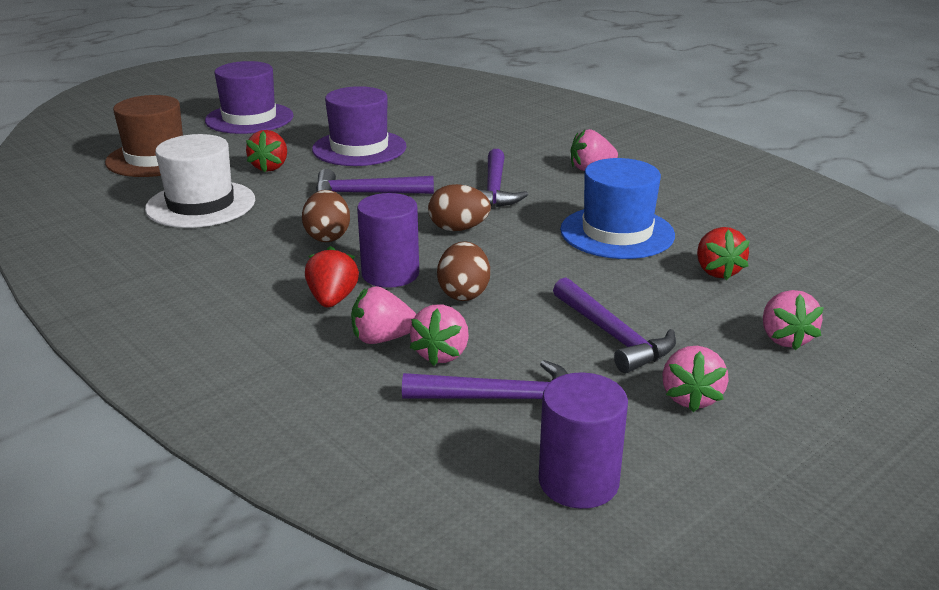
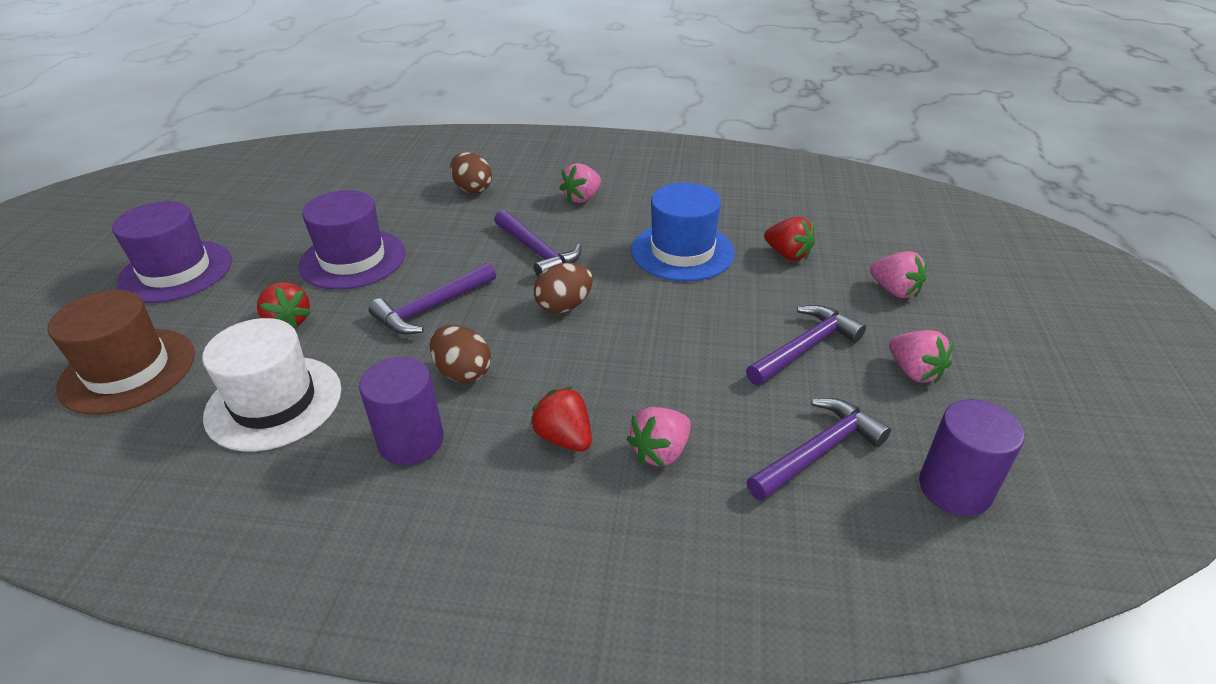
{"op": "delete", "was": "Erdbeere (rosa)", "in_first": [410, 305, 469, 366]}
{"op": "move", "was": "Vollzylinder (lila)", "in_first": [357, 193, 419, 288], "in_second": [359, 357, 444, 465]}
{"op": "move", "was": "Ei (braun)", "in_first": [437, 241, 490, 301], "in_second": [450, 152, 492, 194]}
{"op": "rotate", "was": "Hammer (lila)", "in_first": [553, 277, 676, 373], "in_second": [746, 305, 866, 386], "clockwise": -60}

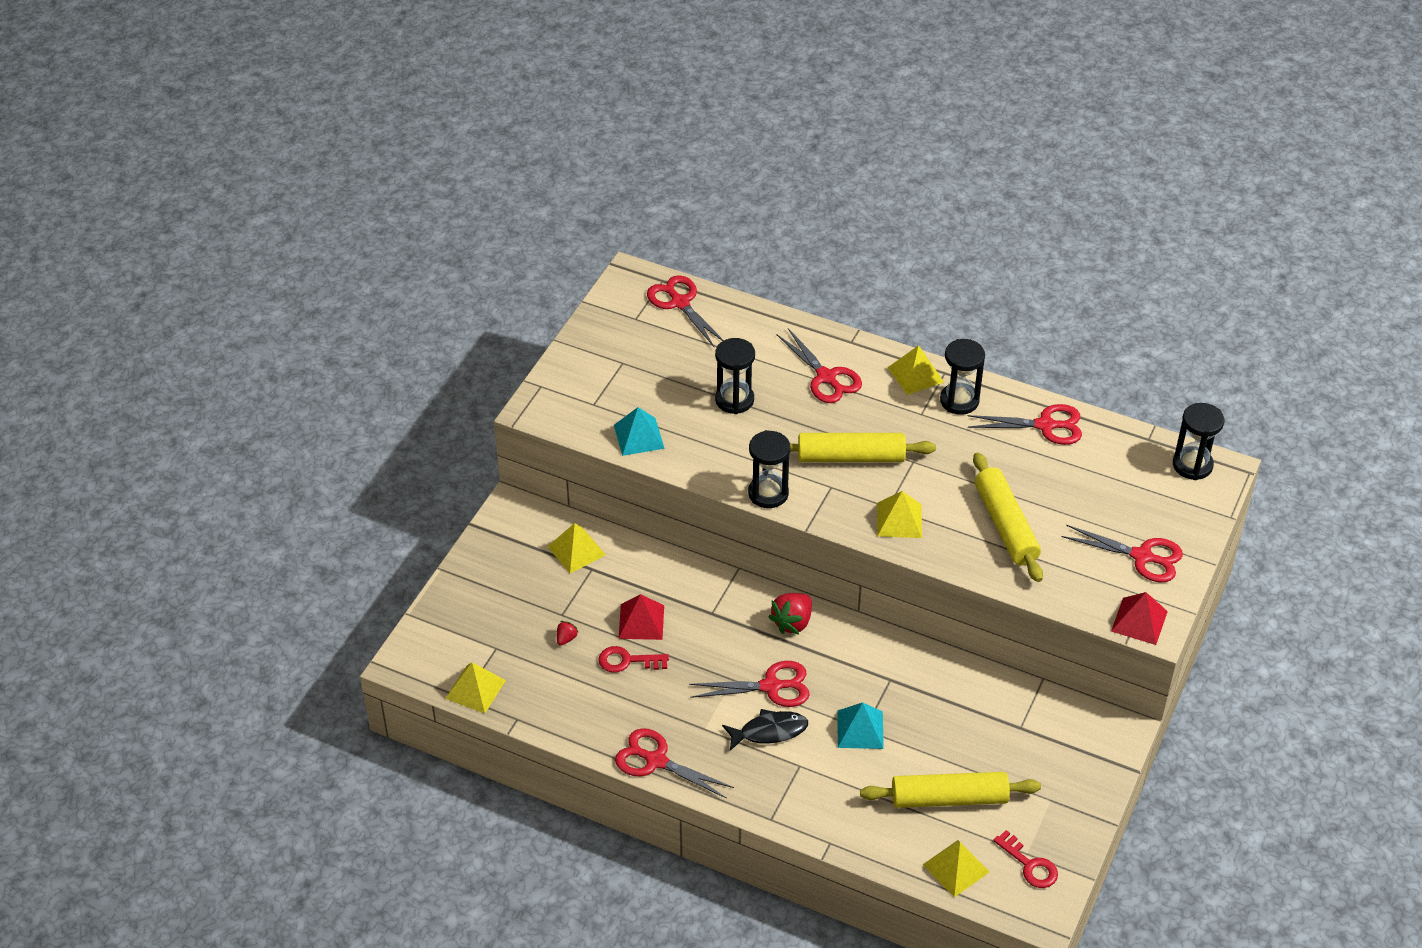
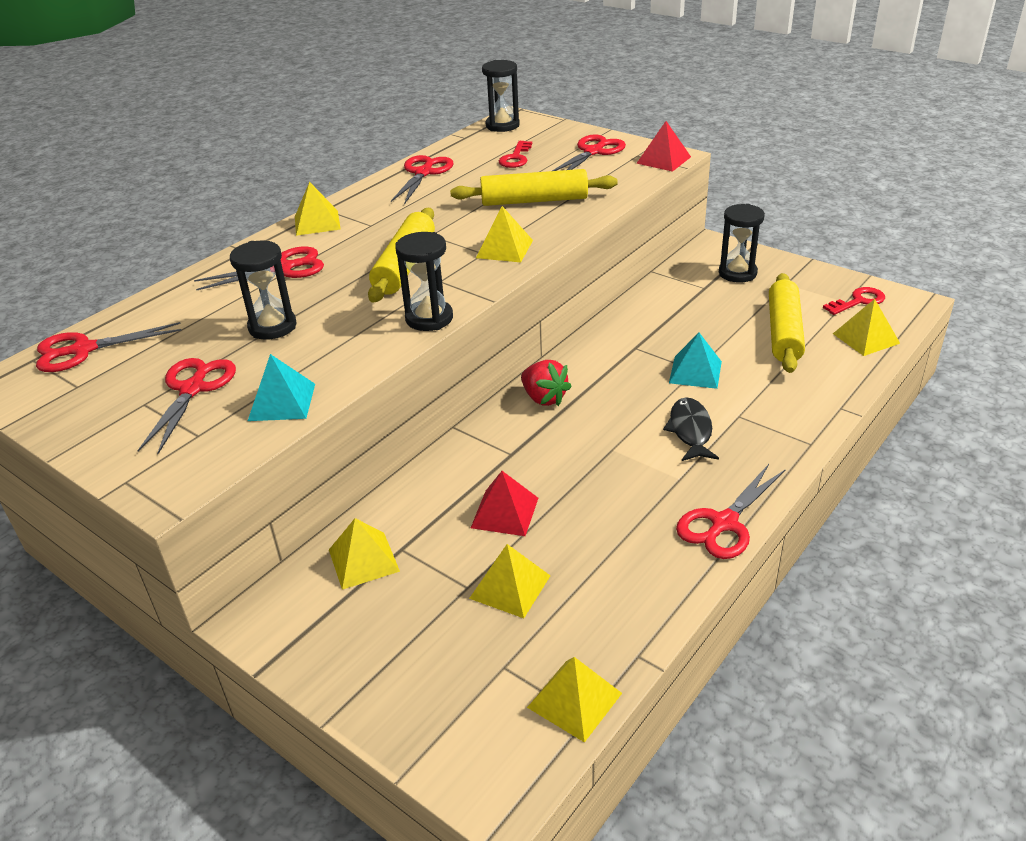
{"op": "move", "was": "Schlüssel (rot)", "in_first": [598, 646, 669, 673], "in_second": [498, 141, 532, 168]}
{"op": "move", "was": "Schere (rot)", "in_first": [689, 661, 810, 707], "in_second": [137, 358, 236, 454]}
{"op": "move", "was": "Sanduhr (schwarz)", "in_first": [940, 339, 985, 415], "in_second": [719, 204, 765, 283]}
{"op": "replace", "was": "Erdbeere (rot)", "now": "Pyramide (gelb)", "in_first": [557, 621, 579, 646], "in_second": [469, 544, 550, 618]}

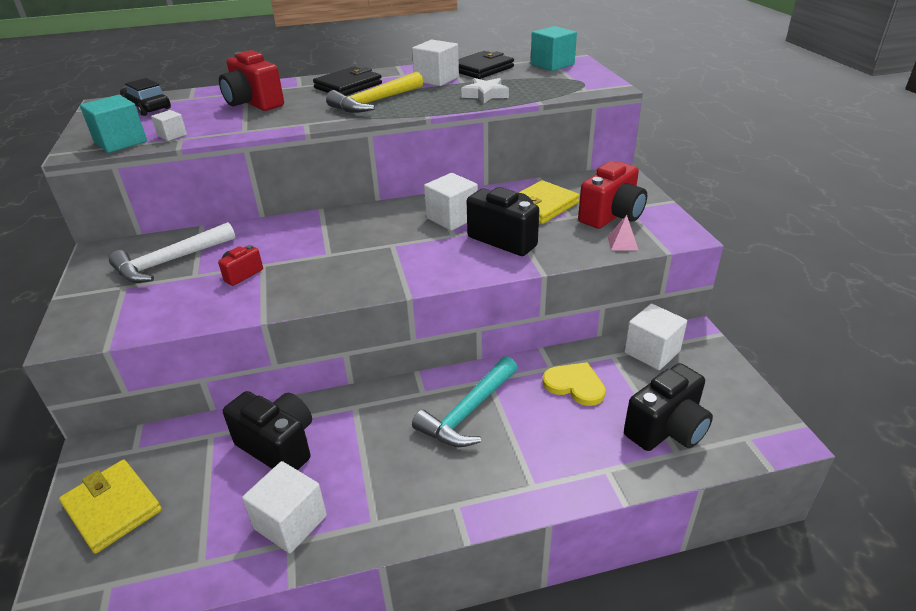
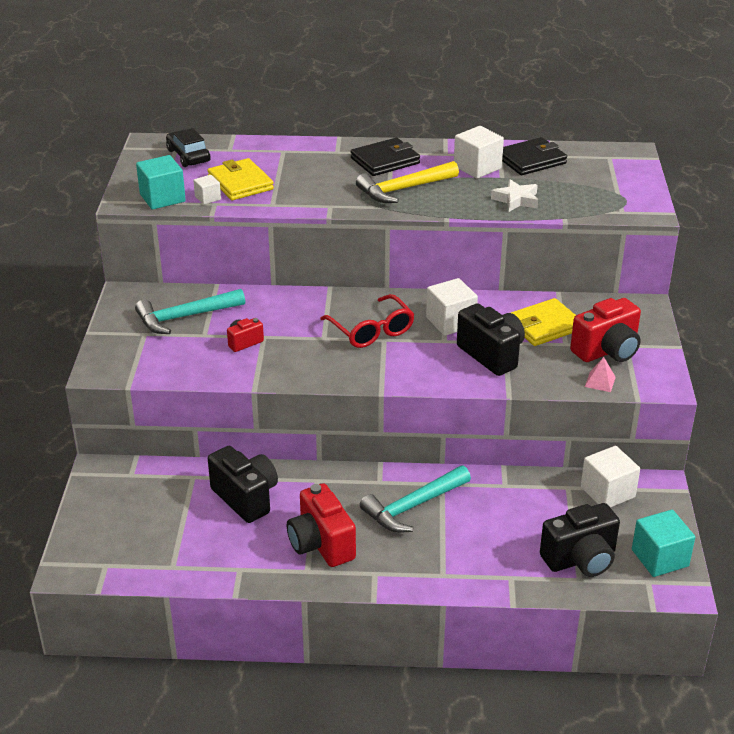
{"op": "delete", "was": "Kubus (weiß)", "in_first": [242, 461, 327, 553]}
{"op": "delete", "was": "Herz (gelb)", "in_first": [542, 362, 606, 406]}
{"op": "insert", "now": "Brille (rot)", "in_second": [320, 294, 415, 348]}
{"op": "move", "was": "Geldbörse (gelb)", "in_first": [59, 460, 162, 554], "in_second": [207, 158, 274, 200]}
{"op": "move", "was": "Kamera (rot)", "in_first": [219, 50, 284, 111], "in_second": [287, 483, 356, 567]}
{"op": "move", "was": "Kubus (türkis)", "in_first": [531, 26, 577, 71], "in_second": [632, 510, 695, 577]}
{"op": "recolor", "was": "Hammer (weiß)", "now": "Hammer (türkis)", "in_first": [109, 222, 235, 283], "in_second": [135, 289, 245, 334]}

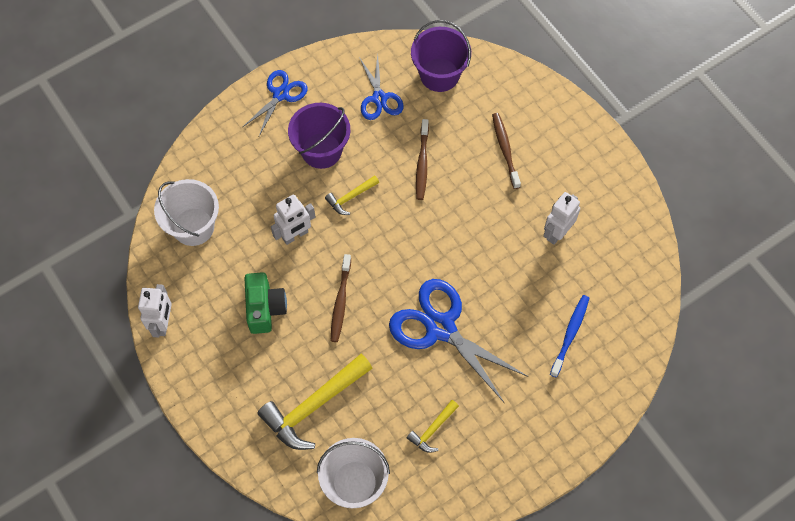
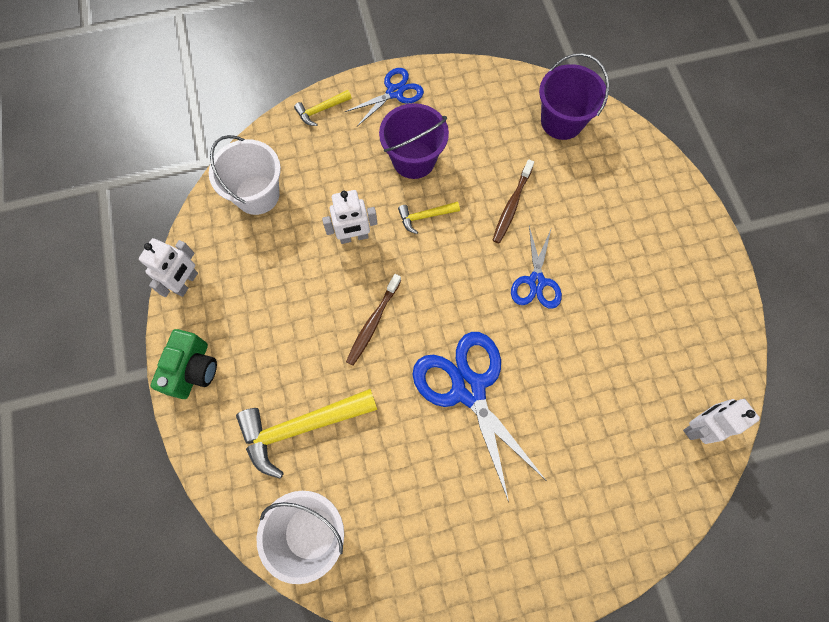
{"op": "delete", "was": "Zahnbürste (braun)", "in_first": [492, 113, 521, 189]}
{"op": "delete", "was": "Zahnbürste (blau)", "in_first": [550, 295, 589, 377]}
{"op": "move", "was": "Kamera (grün)", "in_first": [245, 272, 287, 334], "in_second": [151, 329, 217, 399]}
{"op": "move", "was": "Schere (blau)", "in_first": [359, 54, 404, 120], "in_second": [511, 226, 562, 309]}
{"op": "move", "was": "Hammer (gelb)", "in_first": [407, 400, 459, 453], "in_second": [294, 90, 352, 126]}
{"op": "move", "was": "Roboter (weiß)", "in_first": [543, 192, 580, 245], "in_second": [683, 399, 760, 444]}

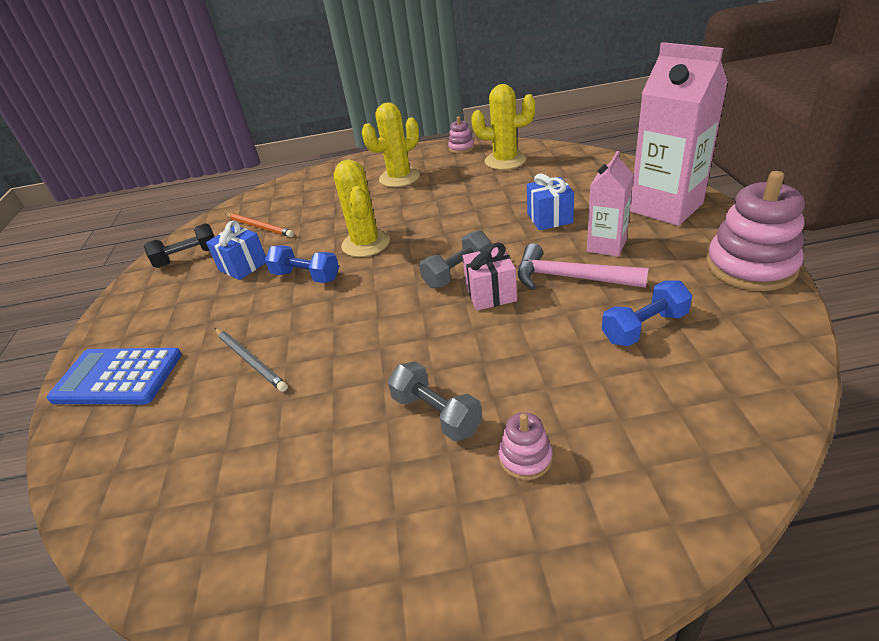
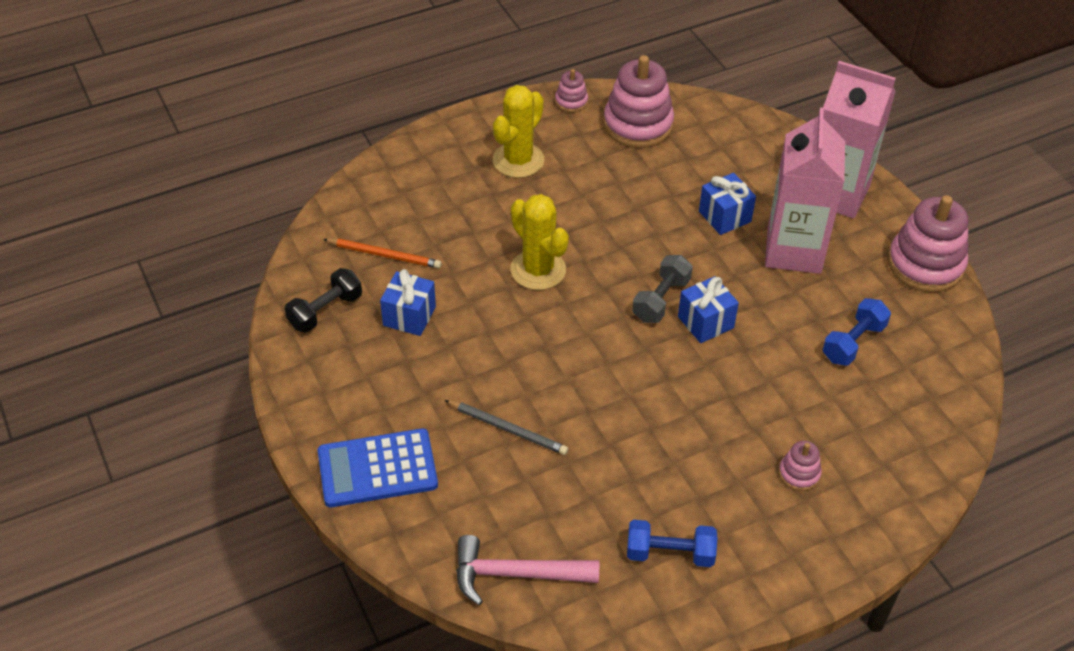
{"op": "delete", "was": "Hantel (grau)", "in_first": [388, 361, 483, 441]}
{"op": "move", "was": "Hantel (blau)", "in_first": [265, 245, 339, 283], "in_second": [627, 520, 717, 567]}
{"op": "move", "was": "Hammer (rosa)", "in_first": [518, 244, 649, 290], "in_second": [456, 535, 599, 605]}
{"op": "replace", "was": "Kaktus (gelb)", "now": "Stapelspielzeug (rosa)", "in_first": [471, 84, 535, 170], "in_second": [603, 55, 674, 148]}
{"op": "recolor", "was": "Geschenk (rosa)", "now": "Geschenk (blau)", "in_first": [462, 242, 517, 311], "in_second": [678, 276, 739, 343]}
{"op": "resize", "was": "Getränkekarton (rosa)", "in_first": [587, 151, 633, 257], "in_second": [765, 108, 845, 274], "ratio": 1.75}

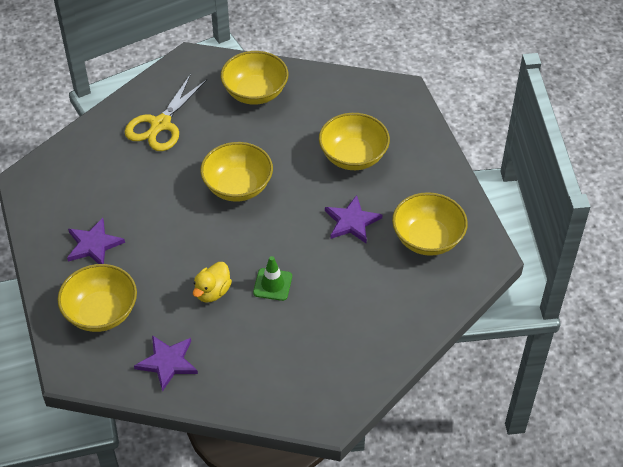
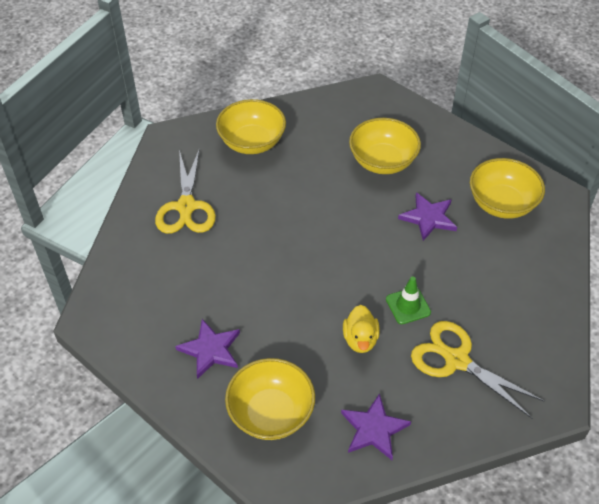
{"op": "delete", "was": "Schüssel (gelb)", "in_first": [200, 142, 273, 202]}
{"op": "insert", "now": "Schere (gelb)", "in_second": [411, 321, 544, 418]}

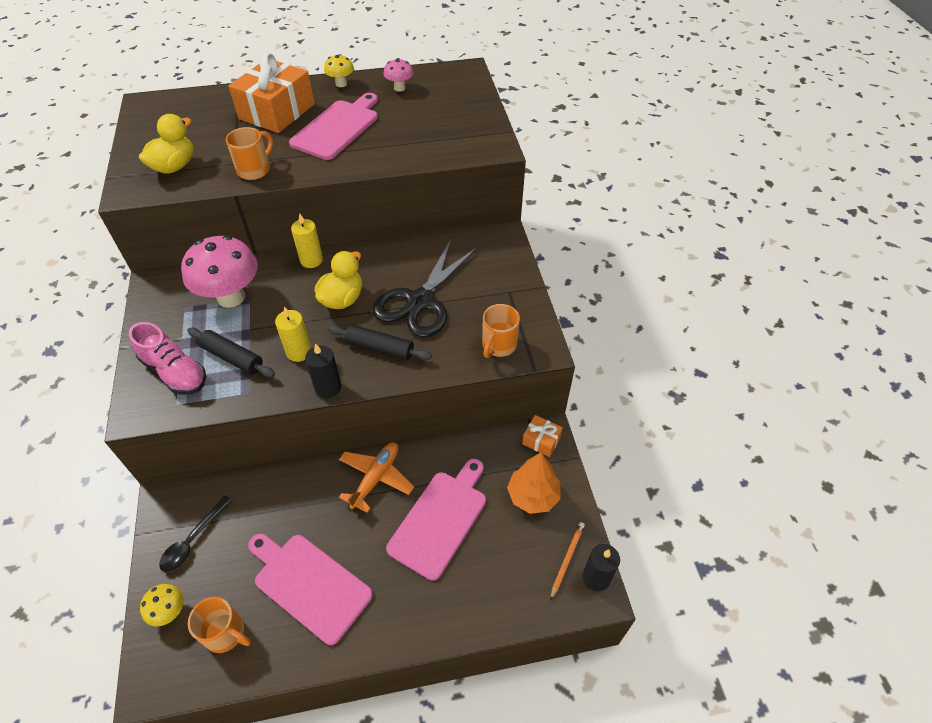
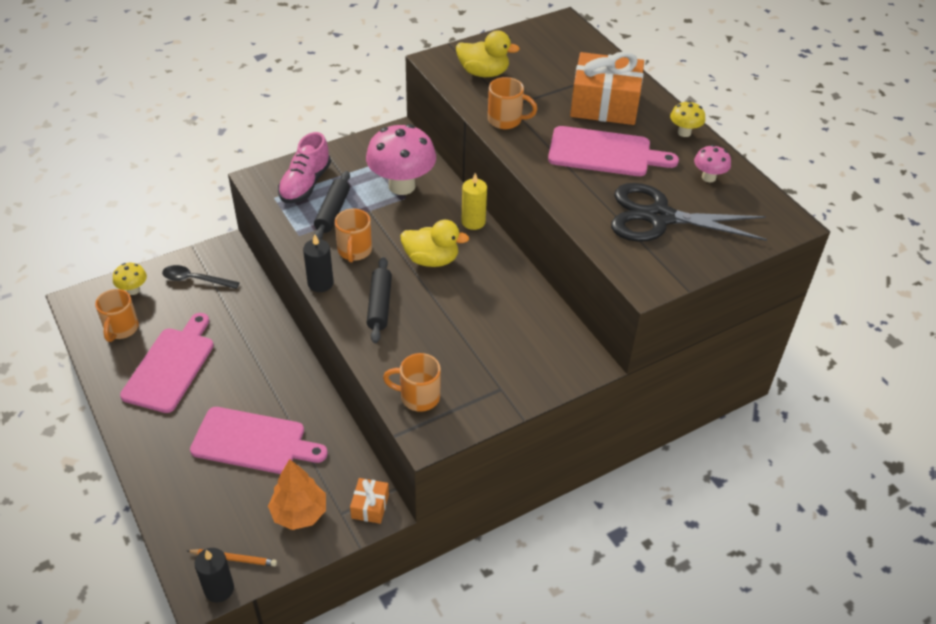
{"op": "delete", "was": "Flugzeug (orange)", "in_first": [339, 442, 414, 513]}
{"op": "move", "was": "Schere (schwarz)", "in_first": [373, 239, 478, 338], "in_second": [611, 183, 767, 242]}
{"op": "replace", "was": "Kerze (gelb)", "now": "Tasse (orange)", "in_first": [275, 307, 311, 362], "in_second": [335, 209, 372, 263]}

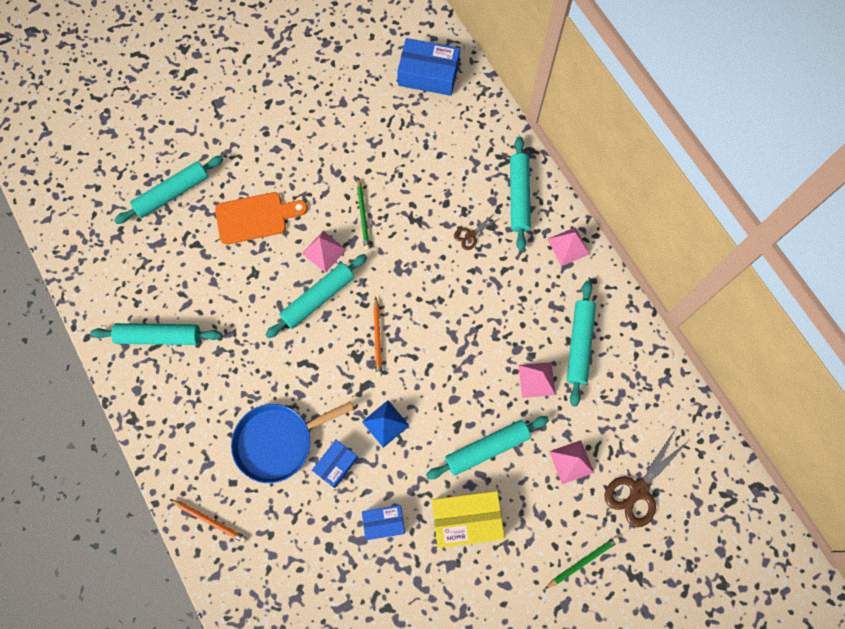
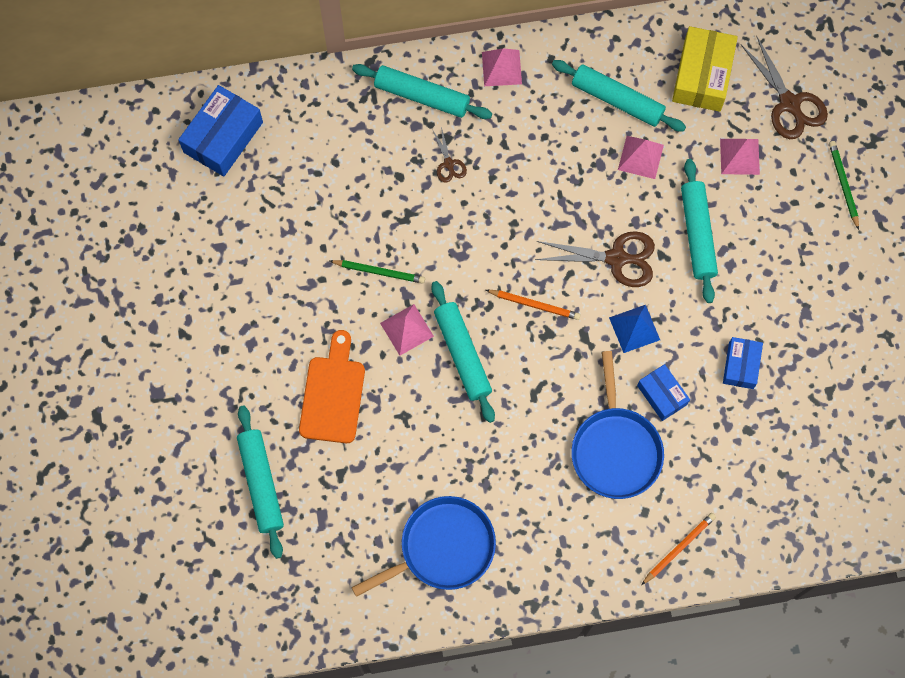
{"op": "insert", "now": "Schere (braun)", "in_second": [535, 231, 655, 287]}
{"op": "move", "was": "Schachtel (gelb)", "in_first": [432, 491, 505, 548], "in_second": [672, 26, 738, 112]}
{"op": "replace", "was": "Nudelholz (türkis)", "now": "Pfanne (blau)", "in_first": [90, 323, 222, 345], "in_second": [351, 496, 496, 597]}

